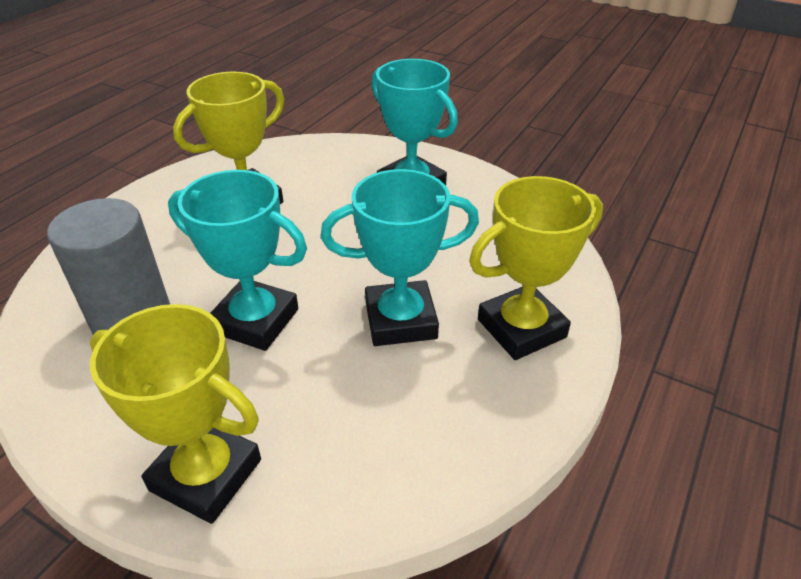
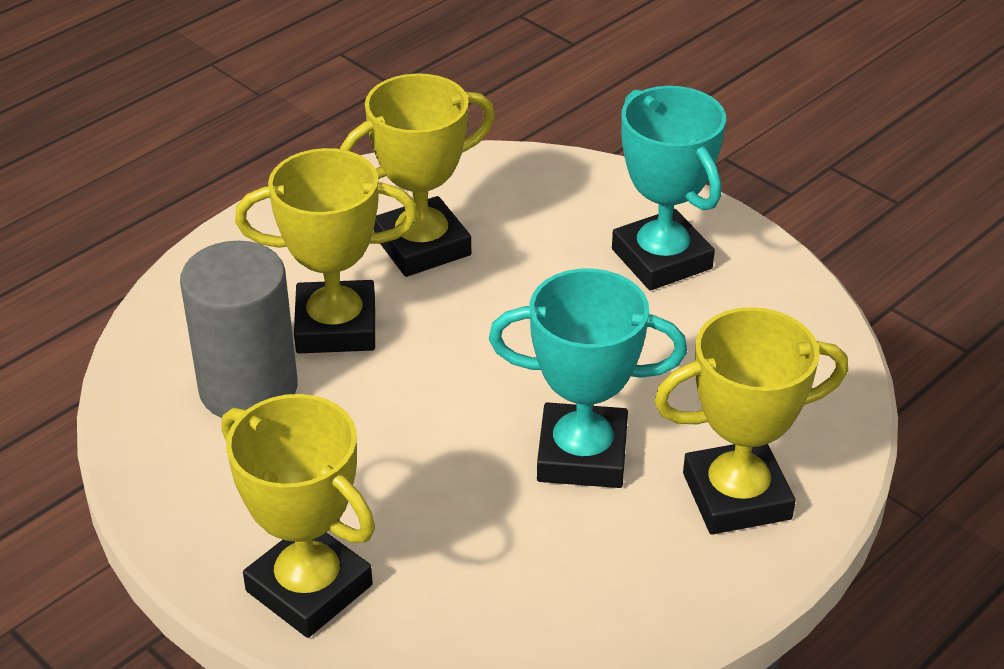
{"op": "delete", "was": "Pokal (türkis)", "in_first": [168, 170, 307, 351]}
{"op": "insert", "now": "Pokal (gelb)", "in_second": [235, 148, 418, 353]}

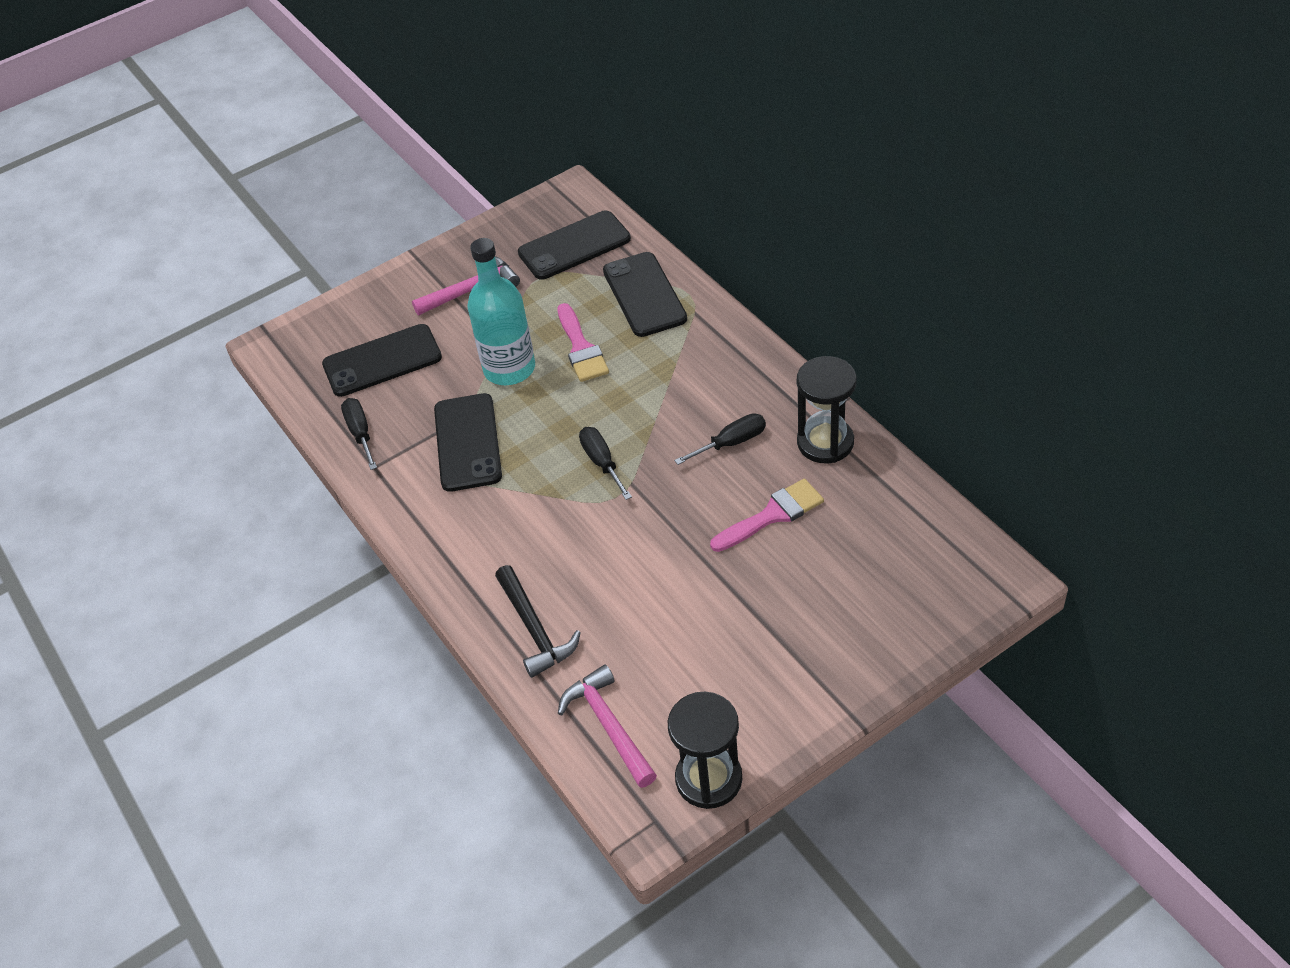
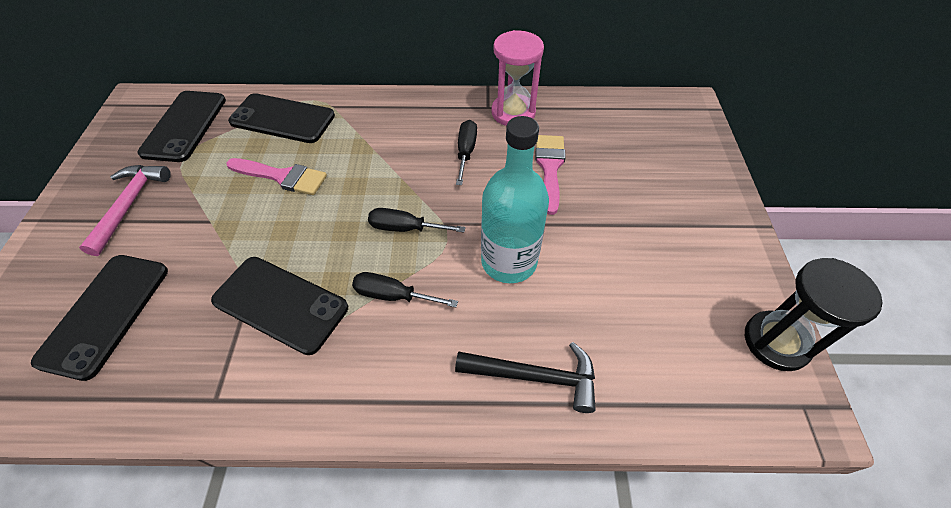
{"op": "delete", "was": "Hammer (rosa)", "in_first": [558, 665, 657, 788]}
{"op": "move", "was": "Schraubenzieher (schwarz)", "in_first": [341, 398, 377, 470], "in_second": [352, 272, 458, 307]}
{"op": "move", "was": "Flasche (türkis)", "in_first": [467, 238, 535, 385], "in_second": [481, 116, 549, 283]}
{"op": "recolor", "was": "Sanduhr (schwarz)", "now": "Sanduhr (rosa)", "in_first": [797, 356, 857, 463], "in_second": [491, 30, 544, 126]}

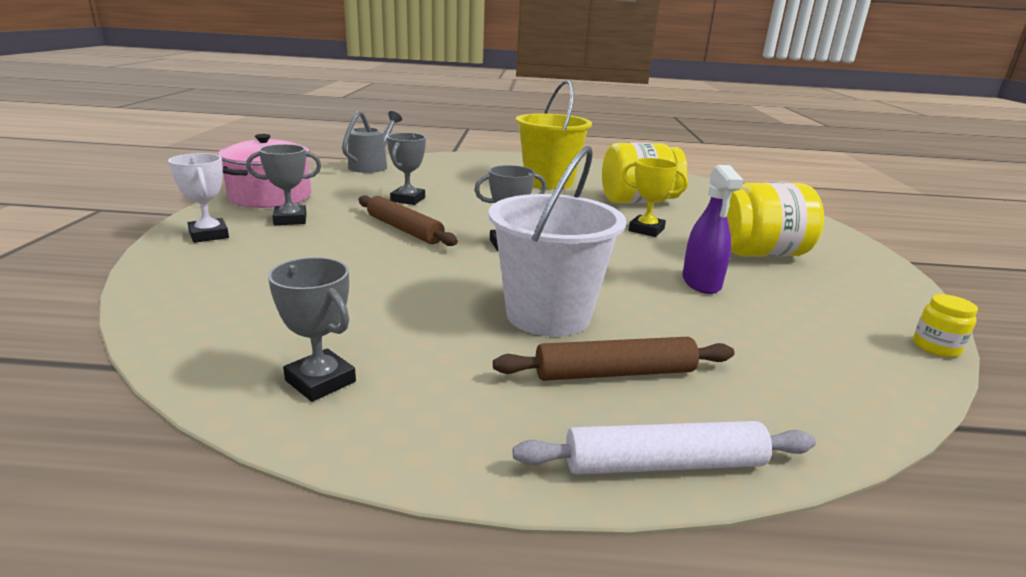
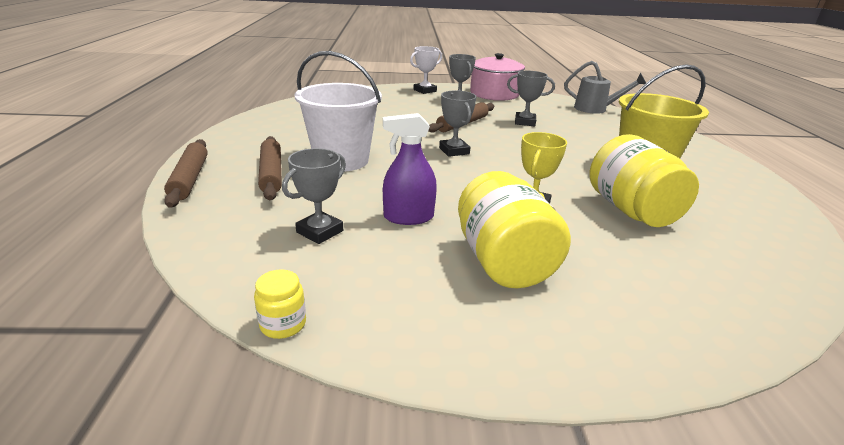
{"op": "move", "was": "Pokal (grau)", "in_first": [268, 257, 356, 402], "in_second": [282, 148, 346, 244]}
{"op": "recolor", "was": "Nudelholz (weiß)", "now": "Nudelholz (braun)", "in_first": [513, 421, 816, 475], "in_second": [164, 139, 208, 208]}

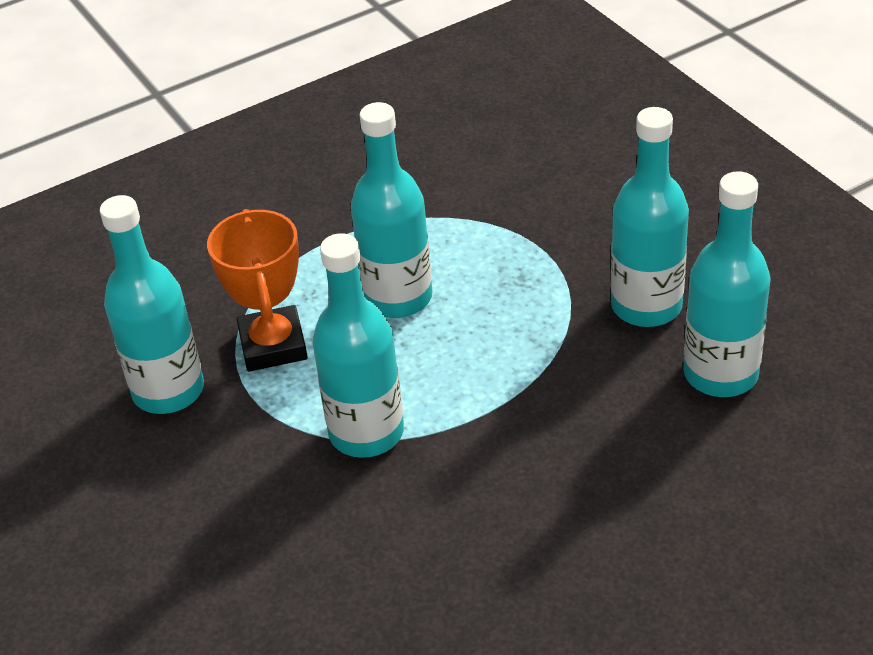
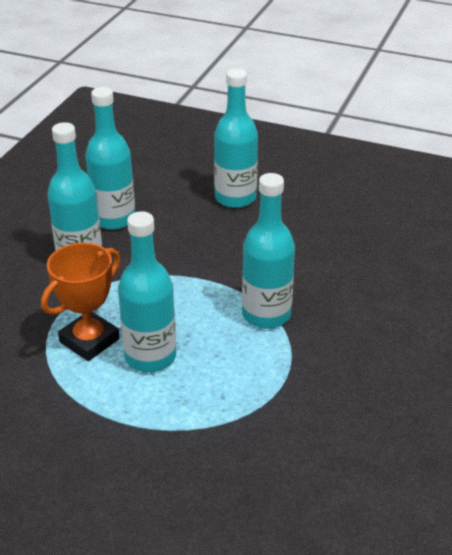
{"op": "move", "was": "Flasche (türkis)", "in_first": [100, 195, 204, 414], "in_second": [214, 69, 258, 208]}
{"op": "move", "was": "Pokal (orange)", "in_first": [207, 209, 308, 372], "in_second": [41, 243, 120, 361]}

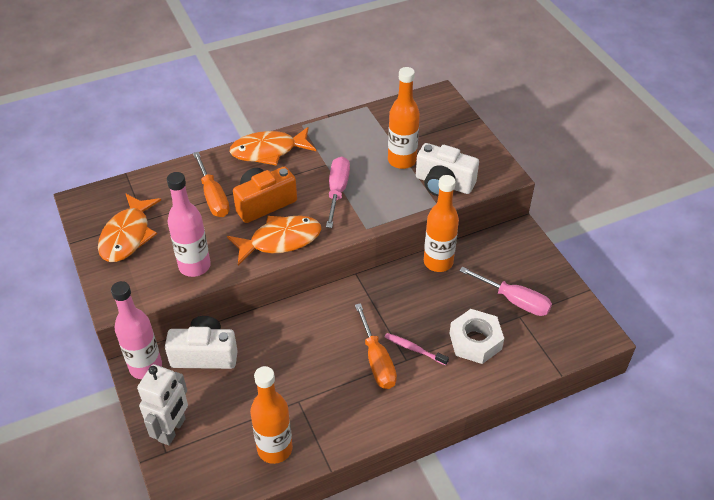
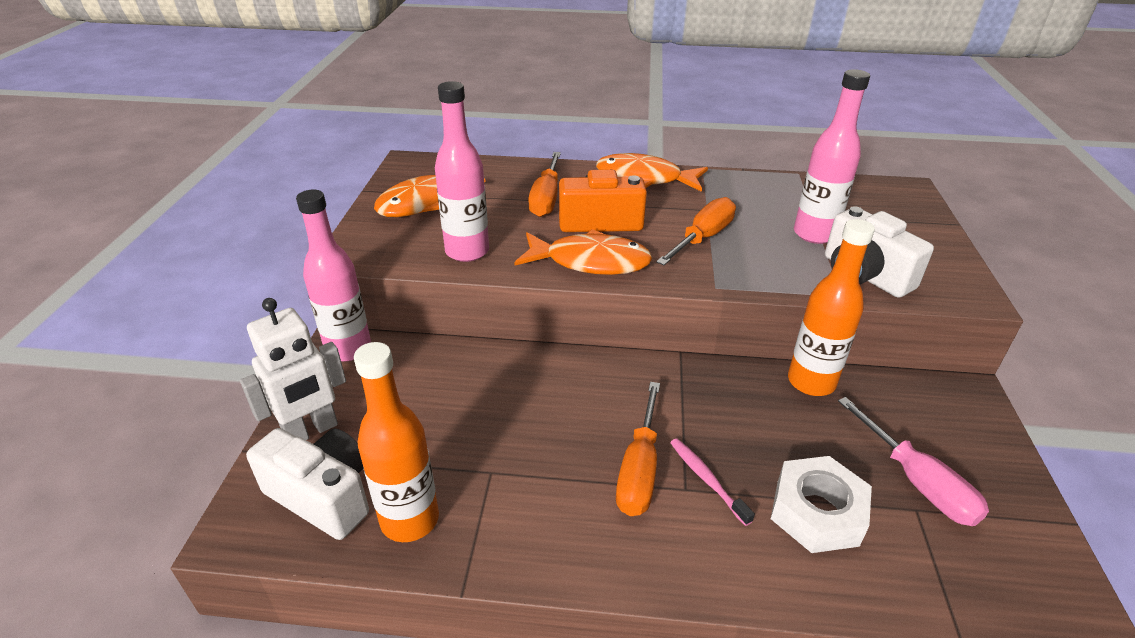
{"op": "move", "was": "Kamera (weiß)", "in_first": [165, 316, 238, 369], "in_second": [246, 428, 369, 540]}
{"op": "recolor", "was": "Schraubenzieher (rosa)", "now": "Schraubenzieher (orange)", "in_first": [326, 156, 350, 228], "in_second": [656, 197, 736, 265]}
{"op": "recolor", "was": "Flasche (orange)", "now": "Flasche (rosa)", "in_first": [388, 67, 420, 169], "in_second": [794, 69, 870, 244]}

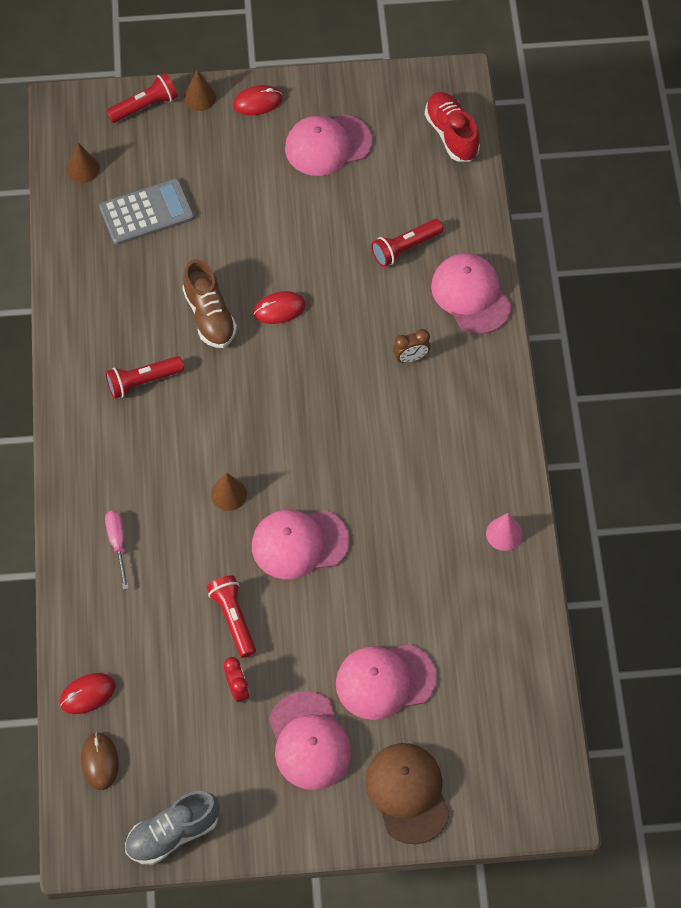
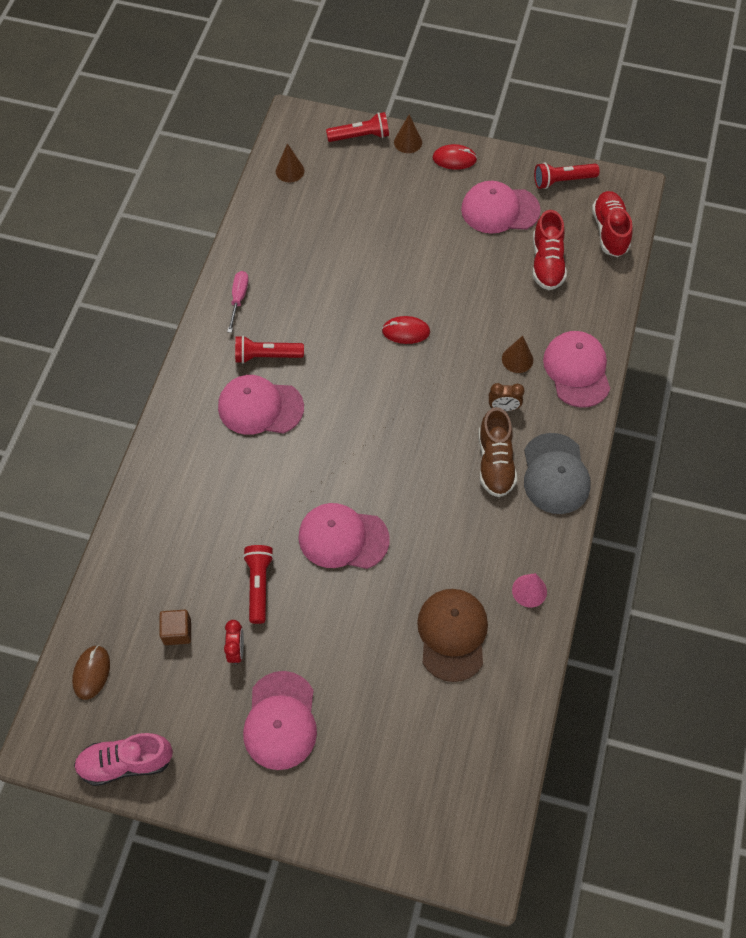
{"op": "delete", "was": "Computermaus (rot)", "in_first": [60, 673, 116, 714]}
{"op": "delete", "was": "Taschenrechner (grau)", "in_first": [99, 178, 194, 245]}
{"op": "insert", "now": "Kubus (braun)", "in_second": [159, 610, 191, 645]}
{"op": "insert", "now": "Kappe (grau)", "in_second": [524, 433, 591, 514]}
{"op": "insert", "now": "Schuh (rot)", "in_second": [532, 210, 567, 290]}
{"op": "move", "was": "Schraubenzieher (rosa)", "in_first": [105, 510, 129, 590], "in_second": [227, 271, 249, 333]}
{"op": "move", "was": "Schuh (braun)", "in_first": [182, 259, 237, 348], "in_second": [479, 407, 517, 497]}
{"op": "move", "was": "Kegel (braun)", "in_first": [211, 473, 247, 511], "in_second": [502, 336, 533, 373]}
{"op": "move", "was": "Kappe (rosa)", "in_first": [336, 644, 437, 720], "in_second": [218, 375, 304, 435]}
{"op": "move", "was": "Kappe (braun)", "in_first": [365, 743, 450, 844], "in_second": [417, 589, 488, 682]}
{"op": "move", "was": "Taschenlampe (rot)", "in_first": [371, 219, 443, 267], "in_second": [534, 163, 600, 189]}
{"op": "recolor", "was": "Schuh (grau)", "now": "Schuh (rosa)", "in_first": [125, 791, 219, 865], "in_second": [74, 733, 173, 786]}

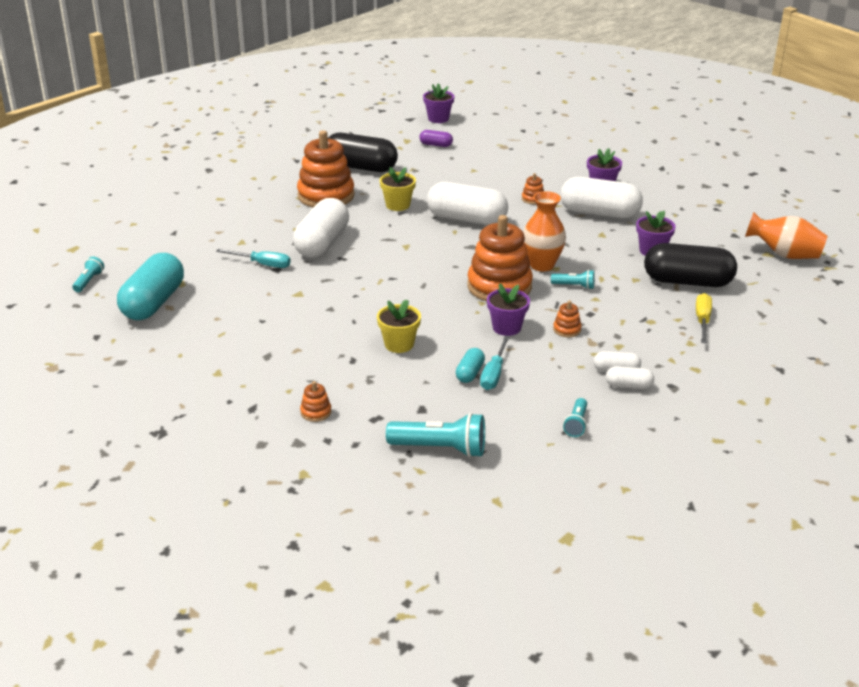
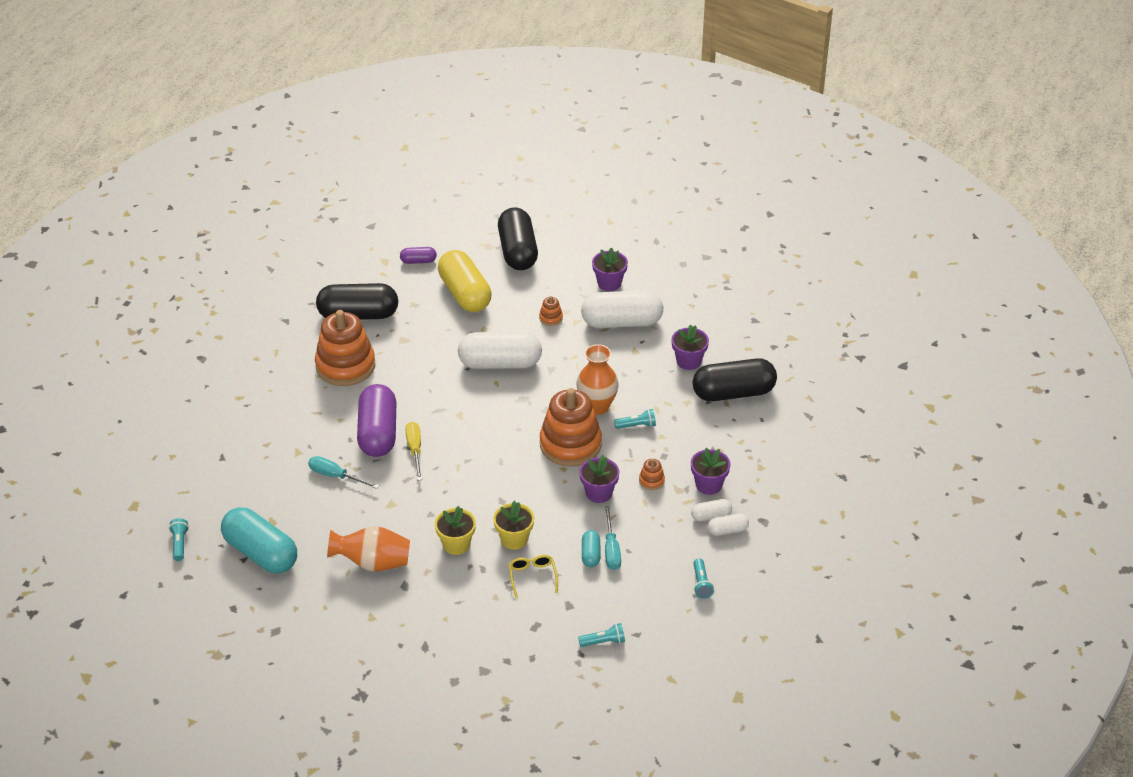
{"op": "delete", "was": "Stapelspielzeug (orange)", "in_first": [300, 381, 331, 422]}
{"op": "insert", "now": "Kapsel (gelb)", "in_second": [438, 250, 492, 312]}
{"op": "insert", "now": "Kapsel (schwarz)", "in_second": [498, 207, 538, 270]}
{"op": "insert", "now": "Brille (gelb)", "in_second": [509, 555, 558, 598]}
{"op": "move", "was": "Blumentopf (gelb)", "in_first": [380, 167, 416, 211], "in_second": [435, 506, 476, 555]}
{"op": "move", "was": "Blumentopf (lila)", "in_first": [423, 83, 454, 123], "in_second": [691, 448, 731, 495]}
{"op": "move", "was": "Schraubenzieher (gelb)", "in_first": [696, 293, 712, 343], "in_second": [405, 422, 422, 480]}
{"op": "move", "was": "Vase (orange)", "in_first": [745, 212, 827, 259], "in_second": [327, 526, 410, 571]}
{"op": "recolor", "was": "Kapsel (weiß)", "now": "Kapsel (lila)", "in_first": [293, 198, 349, 258], "in_second": [357, 384, 396, 457]}
{"op": "rotate", "was": "Kapsel (türkis)", "in_first": [117, 253, 184, 320], "in_second": [221, 507, 297, 574], "clockwise": -45}
{"op": "rotate", "was": "Schraubenzieher (türkis)", "in_first": [216, 249, 291, 268], "in_second": [308, 456, 379, 489], "clockwise": -150}
{"op": "resize", "was": "Taschenlampe (türkis)", "in_first": [386, 413, 485, 458], "in_second": [578, 623, 625, 647], "ratio": 0.54}

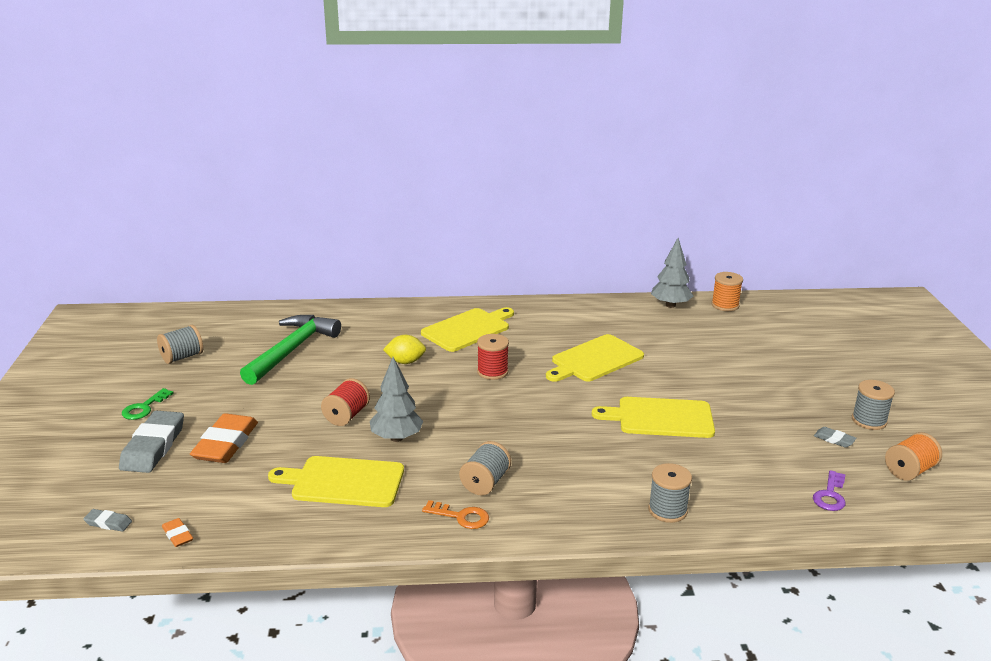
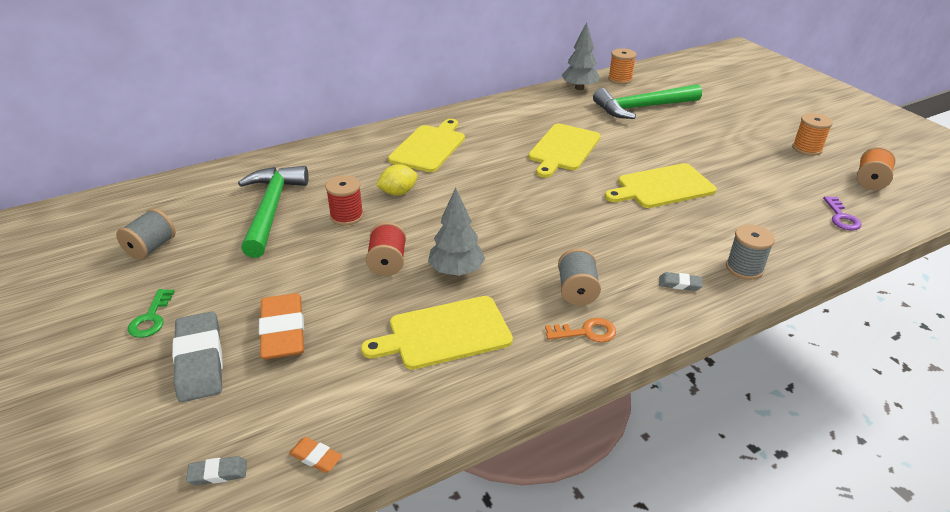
{"op": "insert", "now": "Hammer (grün)", "in_second": [593, 84, 702, 119]}
{"op": "move", "was": "Garnrolle (rot)", "in_first": [477, 334, 509, 380], "in_second": [325, 175, 364, 226]}
{"op": "move", "was": "Radiergummi (grau)", "in_first": [814, 427, 856, 448], "in_second": [659, 272, 703, 291]}
{"op": "recolor", "was": "Garnrolle (grau)", "now": "Garnrolle (orange)", "in_first": [852, 380, 895, 430], "in_second": [792, 113, 833, 156]}

